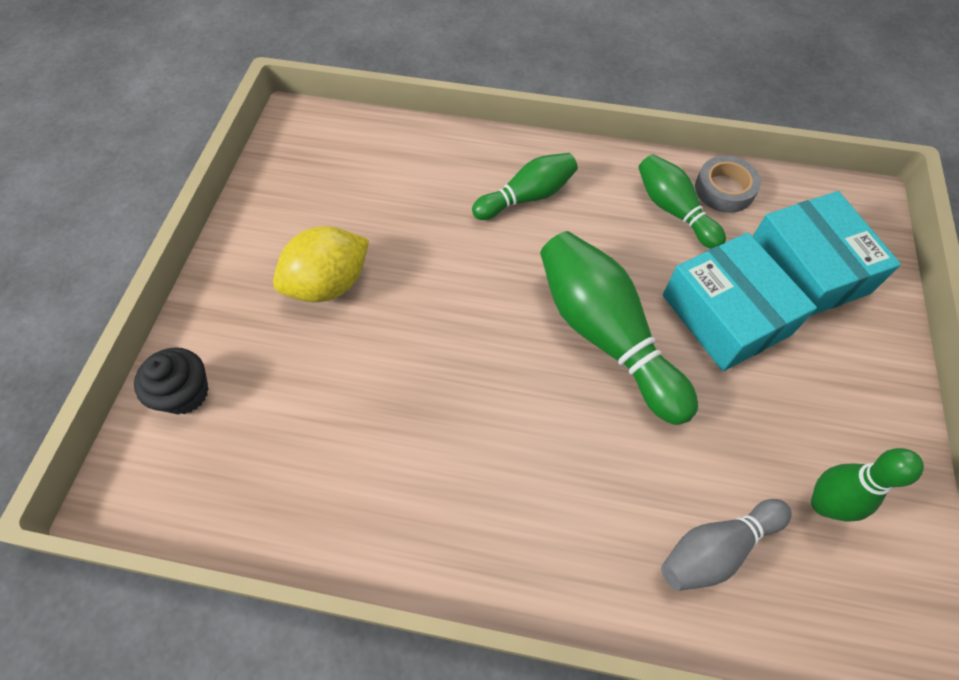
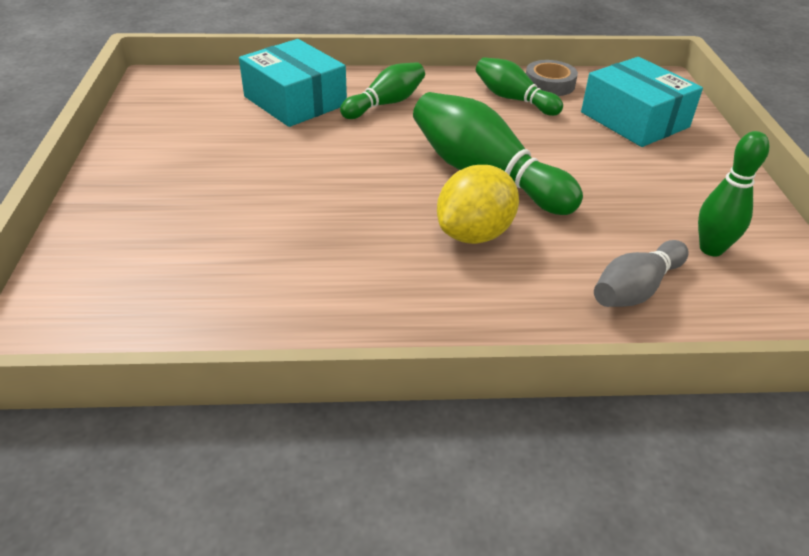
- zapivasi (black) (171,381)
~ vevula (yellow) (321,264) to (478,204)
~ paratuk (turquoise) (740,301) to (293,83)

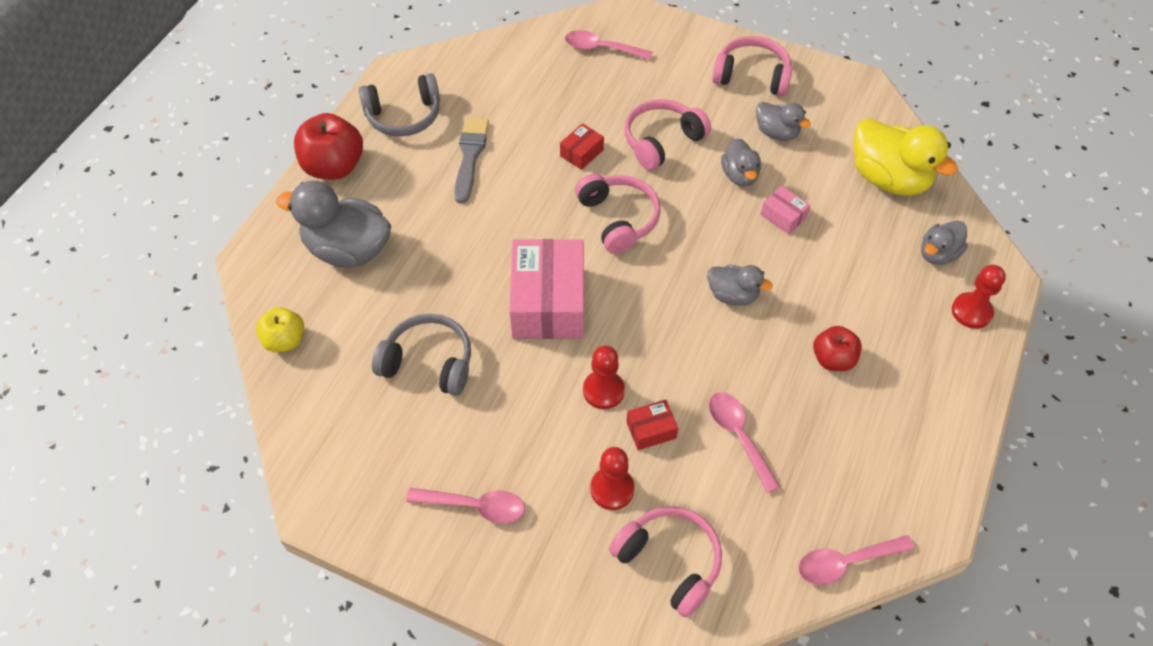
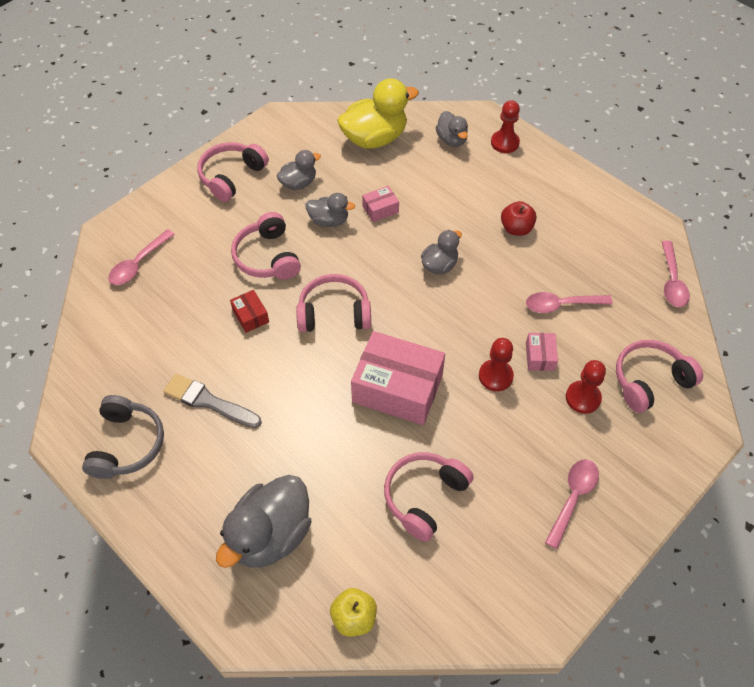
- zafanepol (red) (328,146)
~ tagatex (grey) (421,355) to tagatex (pink) (429,497)
~ paratuk (red) (652,425) to paratuk (pink) (542,352)

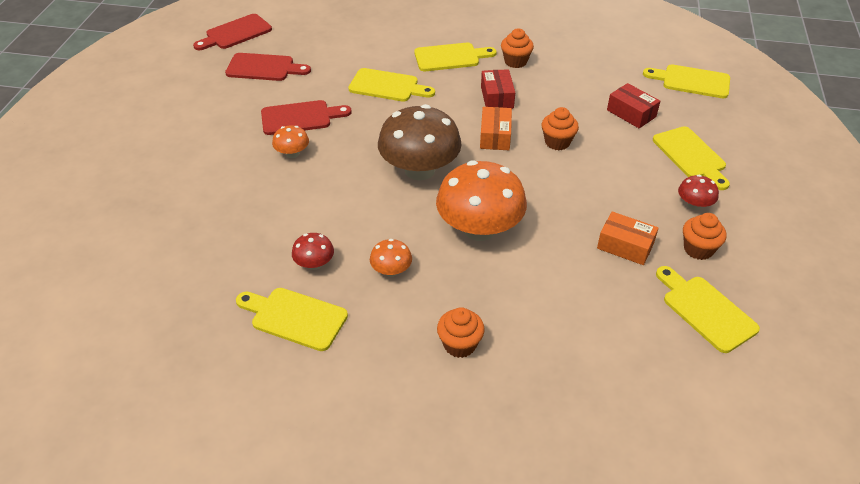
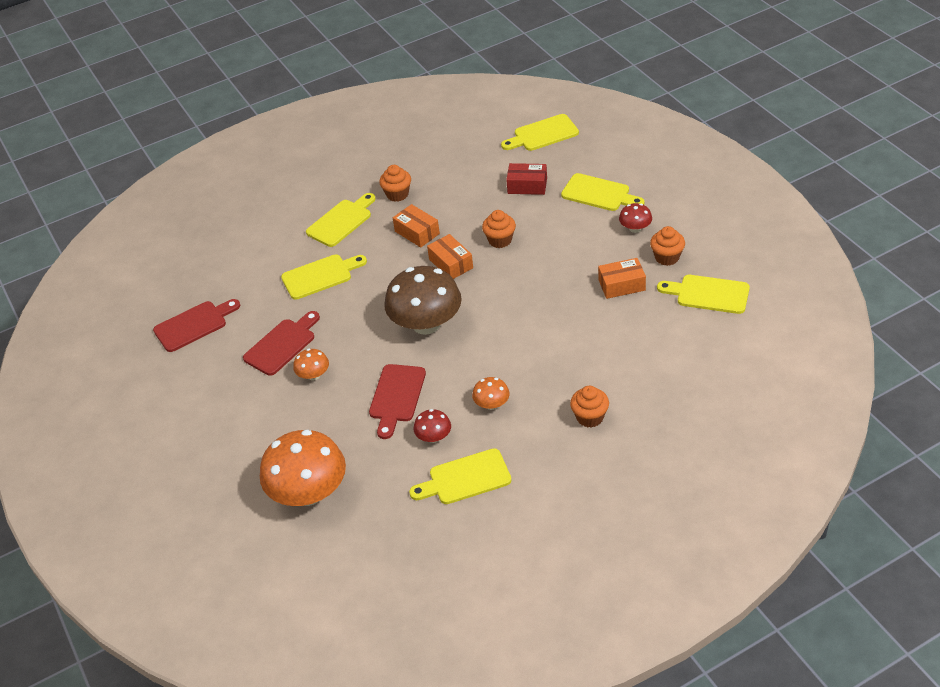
~ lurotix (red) (232,32) to (397,401)
~ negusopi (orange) (481,200) to (303,468)
~ paratuk (red) (498,89) to paratuk (orange) (416,226)

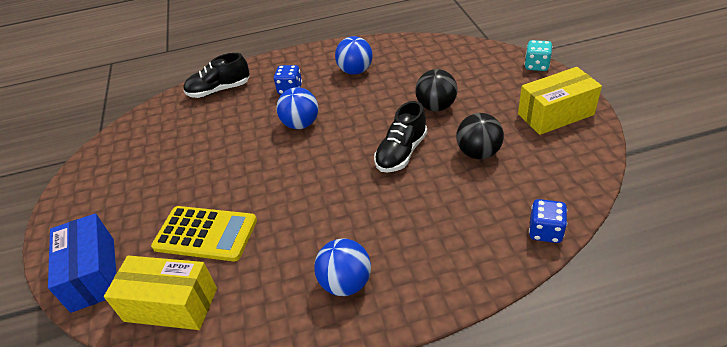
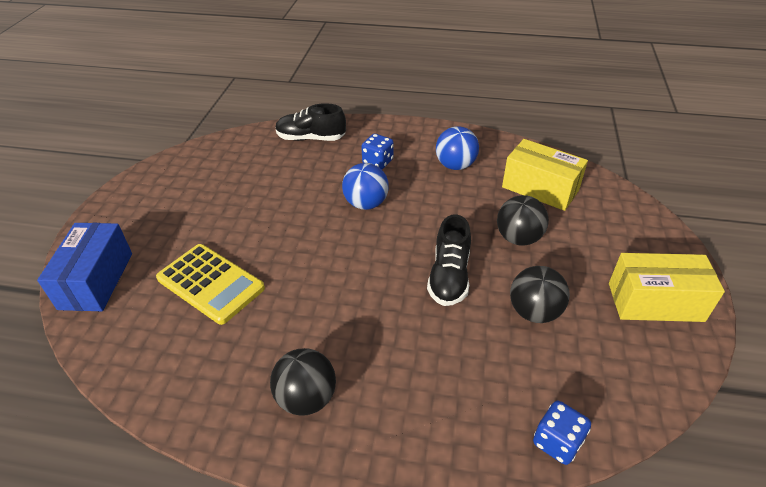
~ paratuk (yellow) (160,293) to (545,175)
~ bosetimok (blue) (342,267) to bosetimok (black) (303,382)
~ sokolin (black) (400,136) = (449,260) 45 degrees counterclockwise
- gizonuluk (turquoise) (538,55)

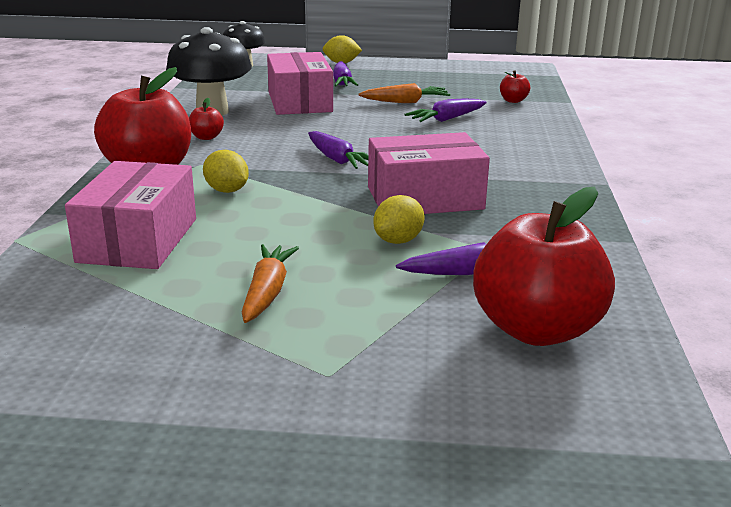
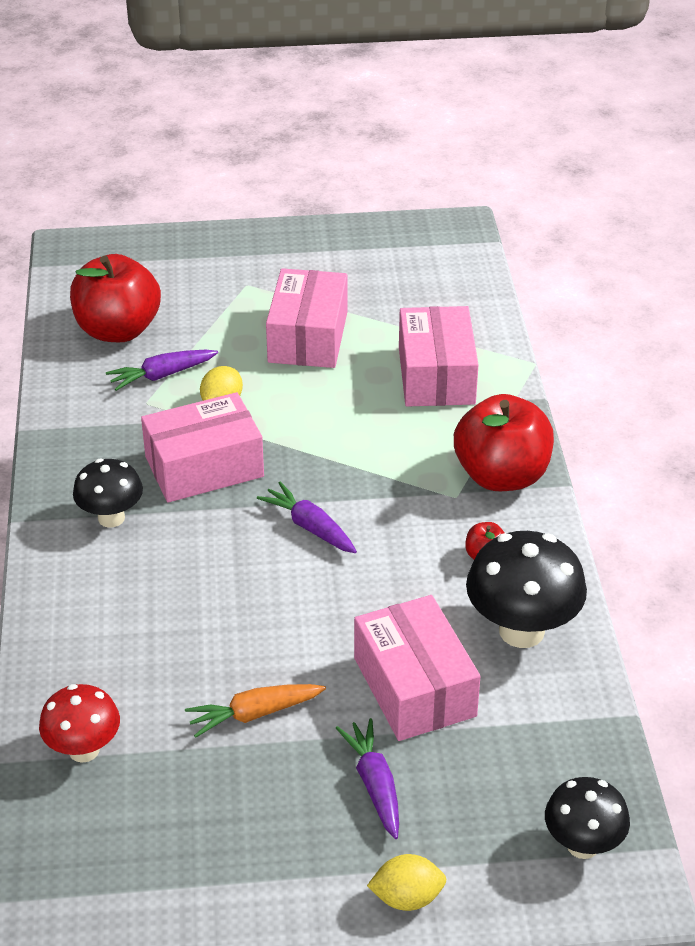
- vevula (yellow) (226,171)
~ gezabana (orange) (270,283) to paratuk (pink) (306,318)
- gezabana (purple) (446,110)
~ zafanepol (red) (515,86) to negusopi (red) (79,723)
+ negusopi (black) (108,493)

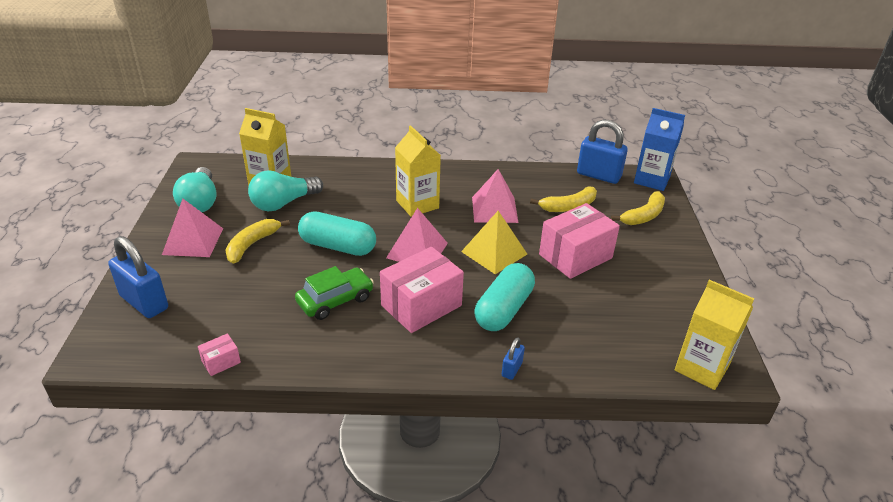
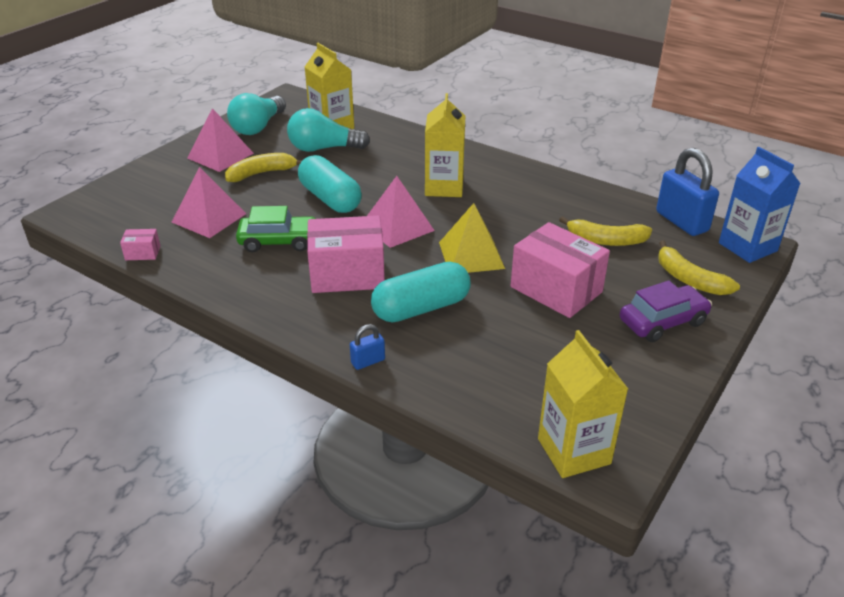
- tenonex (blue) (138,277)
~ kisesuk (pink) (495,196) to (209,202)
~ paratuk (pink) (579,241) = (560,270) 45 degrees clockwise
~ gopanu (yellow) (638,208) = (699,267) 60 degrees clockwise
+ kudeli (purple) (666,311)

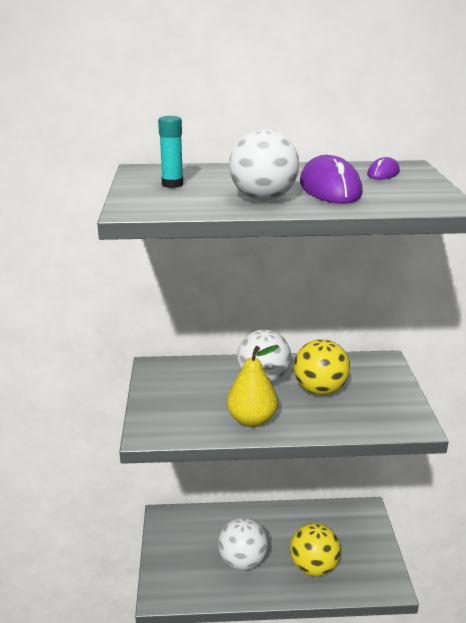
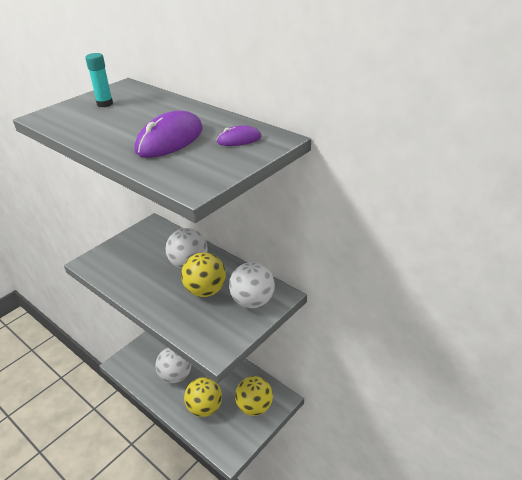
- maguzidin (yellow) (253,386)
~ bosetimok (white) (264,165) to (252,285)
+ bosetimok (yellow) (254,396)

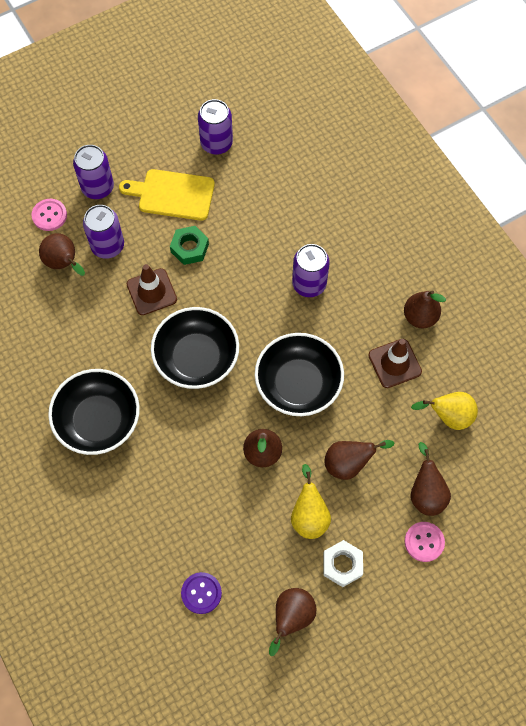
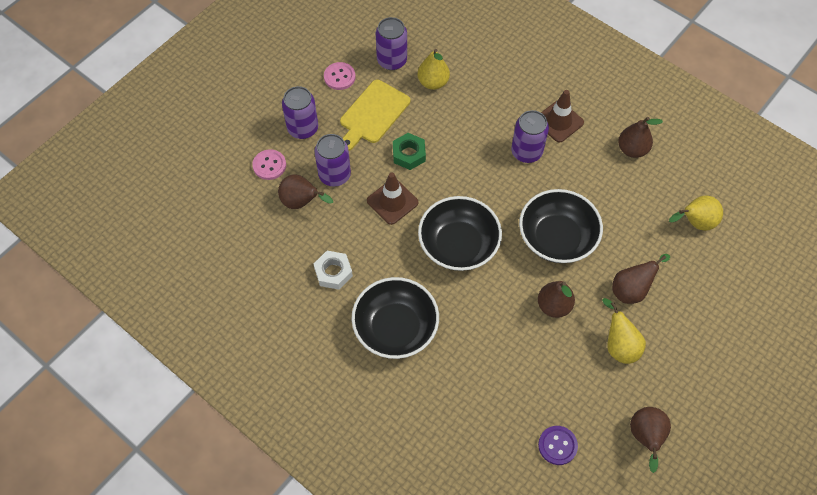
~ lurotix (yellow) (167,195) = (375,115) 45 degrees counterclockwise
~ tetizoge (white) (343,563) to (333,270)
~ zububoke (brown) (395,363) to (562,116)
~ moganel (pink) (424,542) to (340,76)
- maguzidin (brown) (430,479)
+ maguzidin (yellow) (434,69)

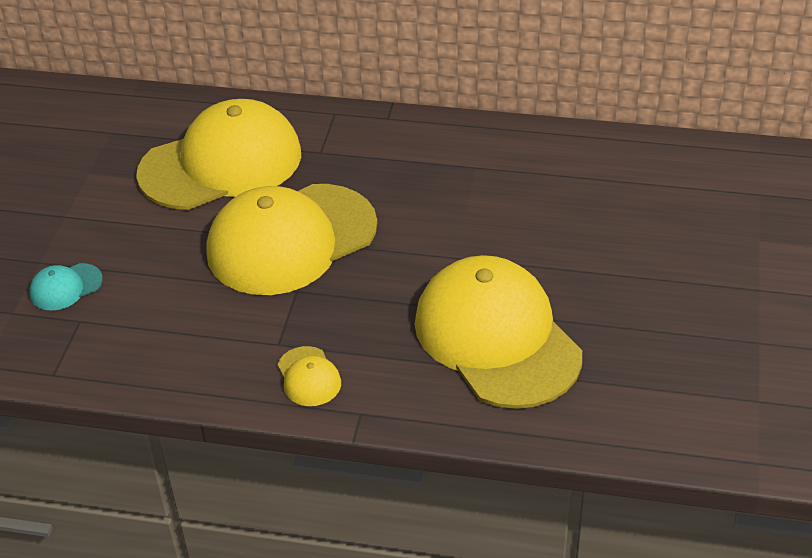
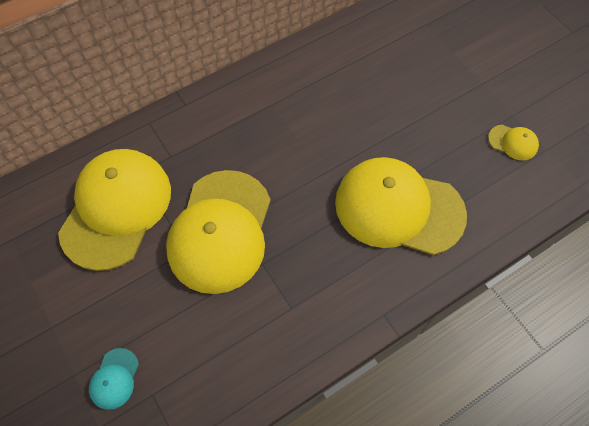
~ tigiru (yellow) (309,376) to (513,142)

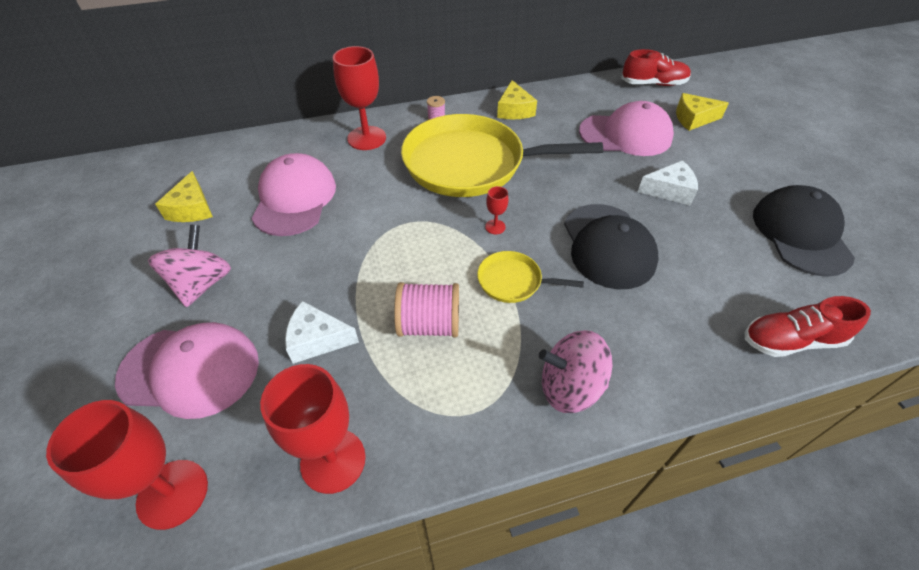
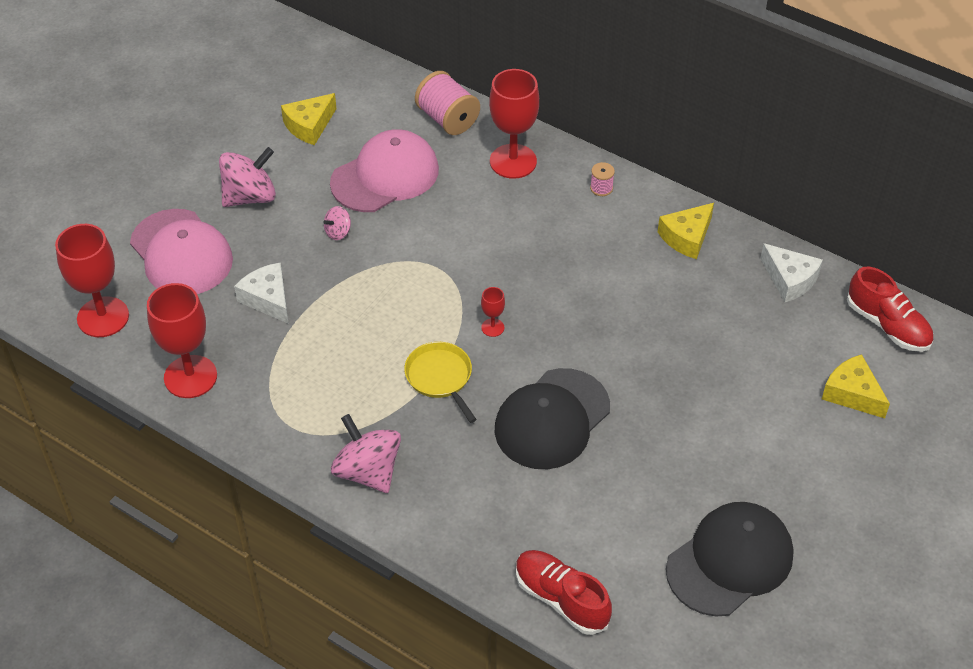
~ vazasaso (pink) (426,310) to (447,103)
- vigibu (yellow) (502,155)
- tigiru (pink) (626,128)
~ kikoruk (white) (668,183) to (791,272)
+ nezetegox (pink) (337,223)

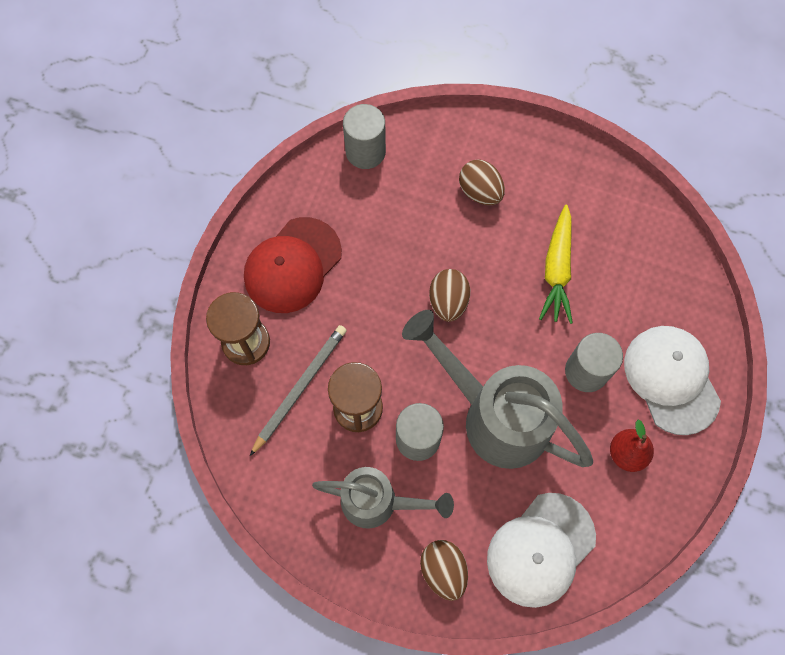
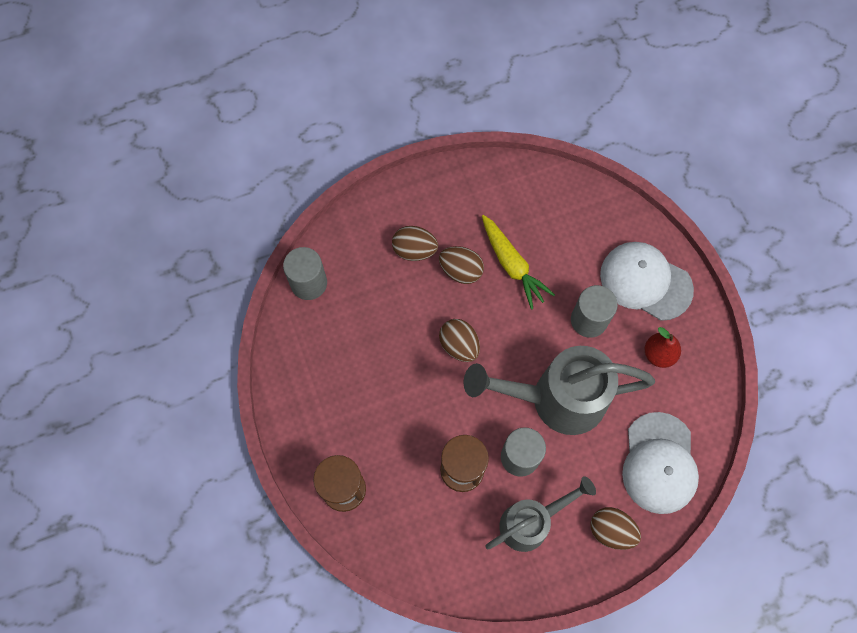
- tigiru (red) (293,265)
- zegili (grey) (298,390)
+ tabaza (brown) (461,265)

